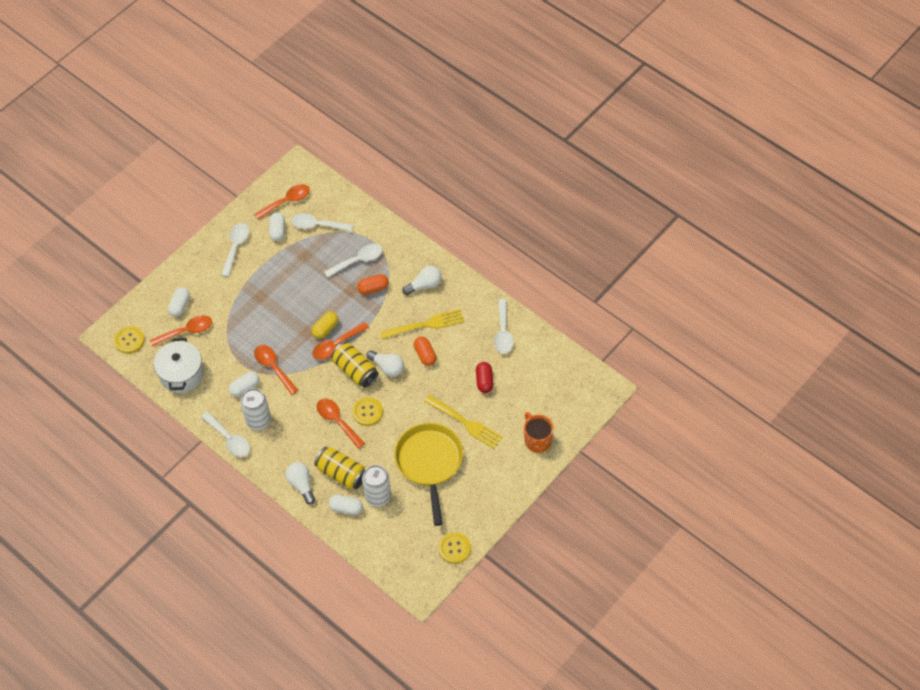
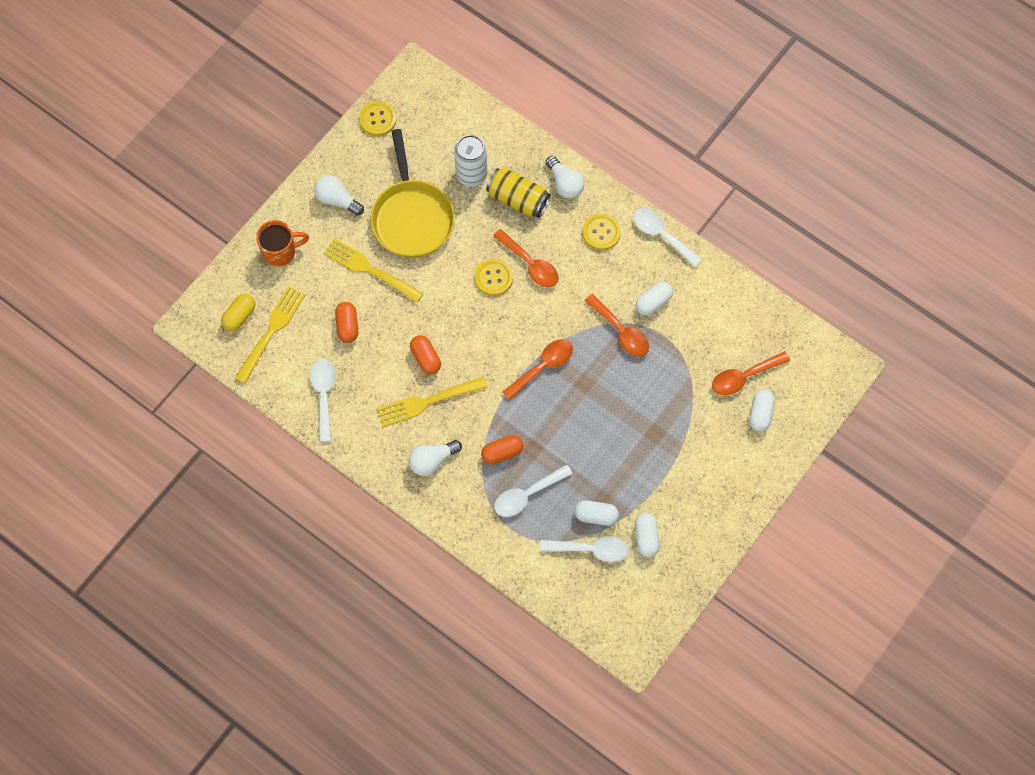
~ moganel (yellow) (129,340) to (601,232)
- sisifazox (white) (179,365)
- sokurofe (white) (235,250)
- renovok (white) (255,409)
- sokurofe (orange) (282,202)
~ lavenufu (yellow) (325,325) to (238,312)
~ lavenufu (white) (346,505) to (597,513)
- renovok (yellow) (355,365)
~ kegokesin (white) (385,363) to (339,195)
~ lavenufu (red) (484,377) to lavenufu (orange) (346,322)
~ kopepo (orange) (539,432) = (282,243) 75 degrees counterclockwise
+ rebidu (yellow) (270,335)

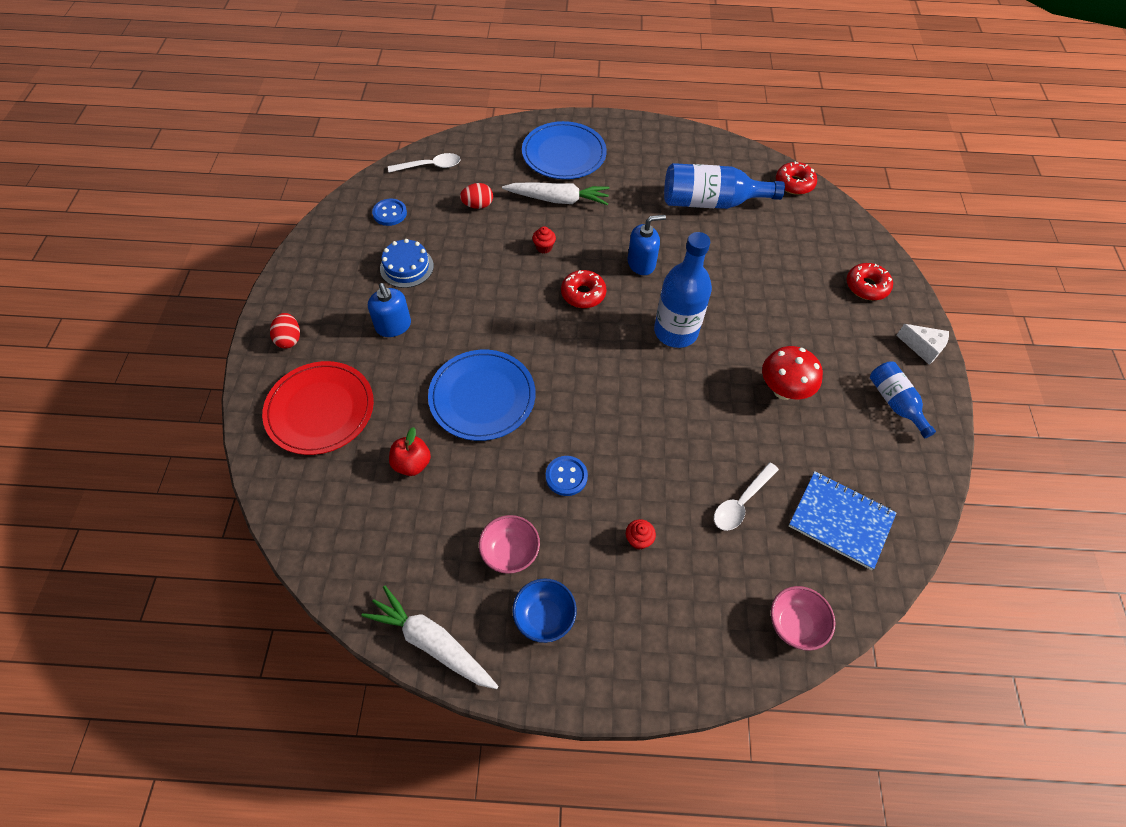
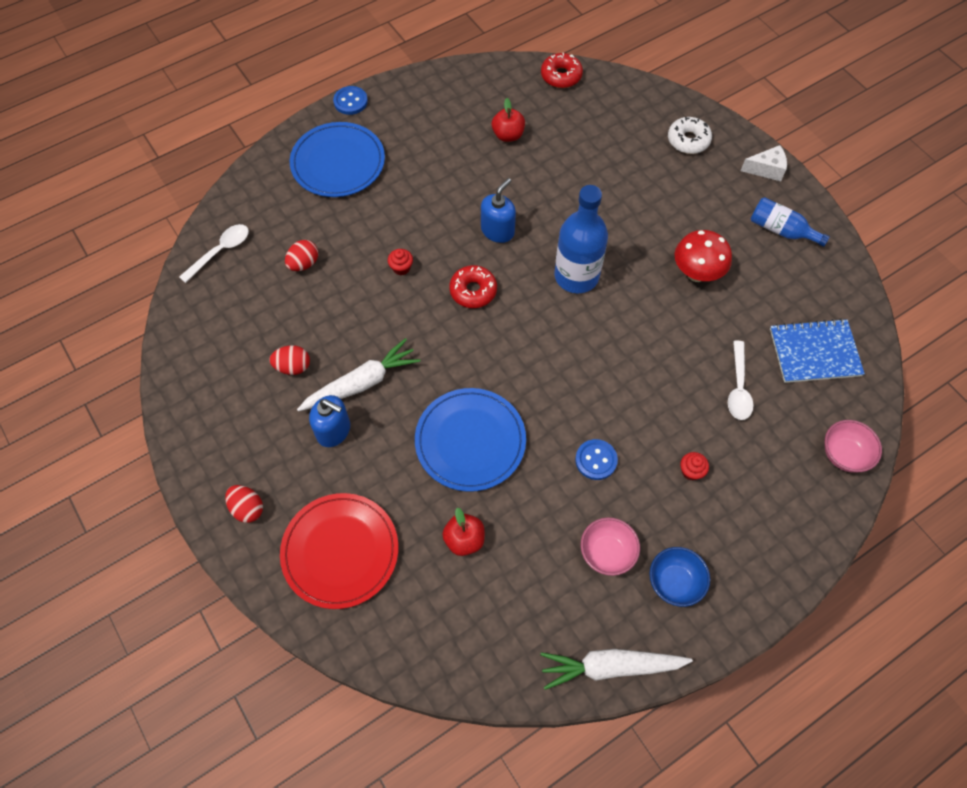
~ moganel (blue) (389,212) to (350,100)
~ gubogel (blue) (407,263) to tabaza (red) (289,360)
~ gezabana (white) (556,193) to (358,375)
~ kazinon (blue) (724,186) to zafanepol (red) (508,120)
~ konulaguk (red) (870,281) to konulaguk (white) (690,135)

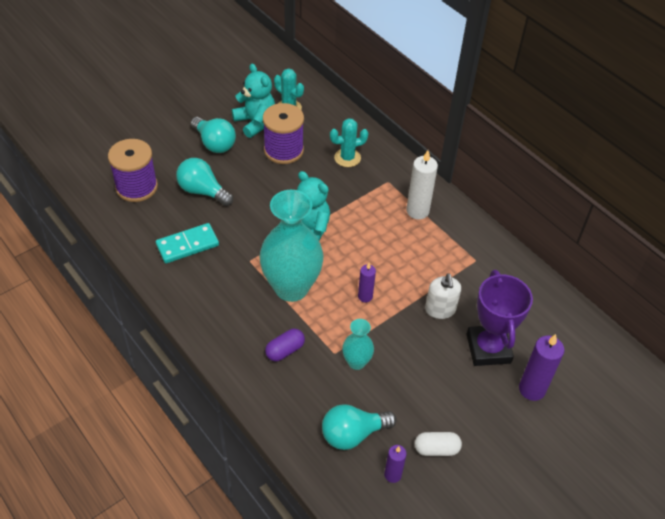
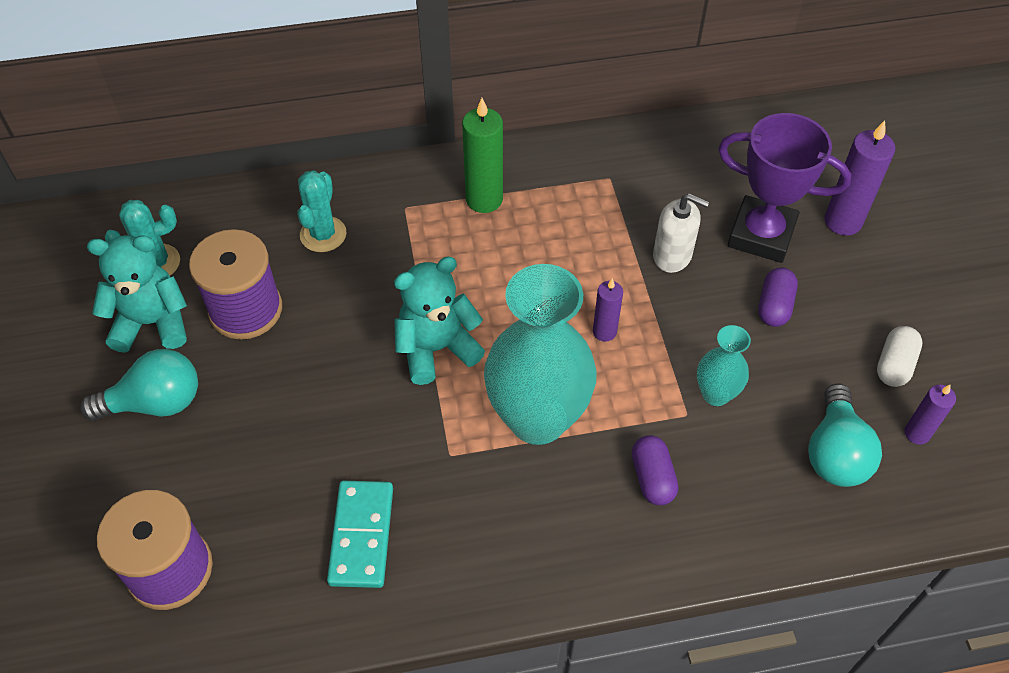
- kegokesin (turquoise) (204,182)
~ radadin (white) (422,184) to radadin (green) (482,155)
+ lavenufu (purple) (778,297)

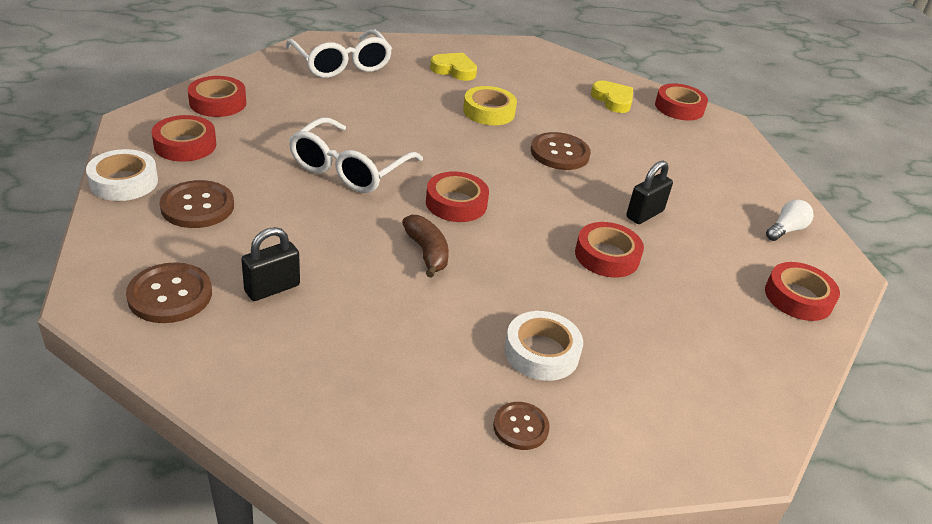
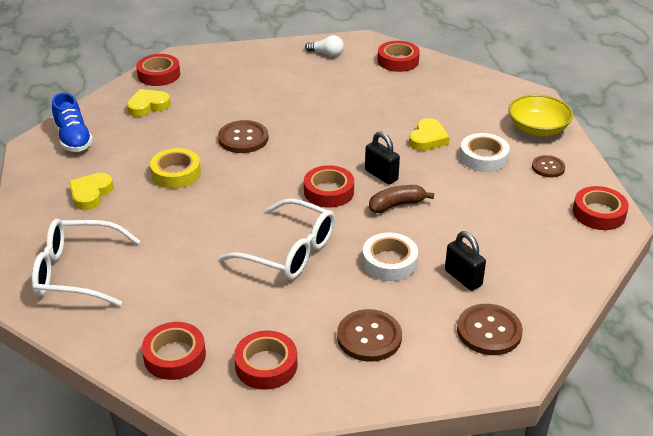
~ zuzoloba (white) (122,175) to (390,257)
~ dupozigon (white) (339,54) = (85,262) 150 degrees counterclockwise
~ zuzoloba (red) (609,250) to (601,208)
~ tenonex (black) (649,192) to (382,157)
~ kegokesin (white) (789,220) = (324,46) 150 degrees clockwise
+ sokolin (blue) (72,122)
+ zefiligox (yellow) (429,134)
+ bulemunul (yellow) (540,115)

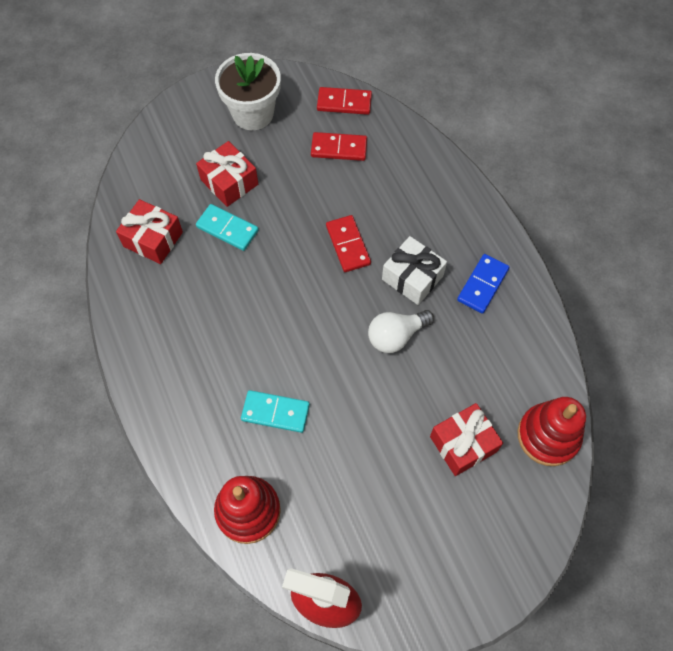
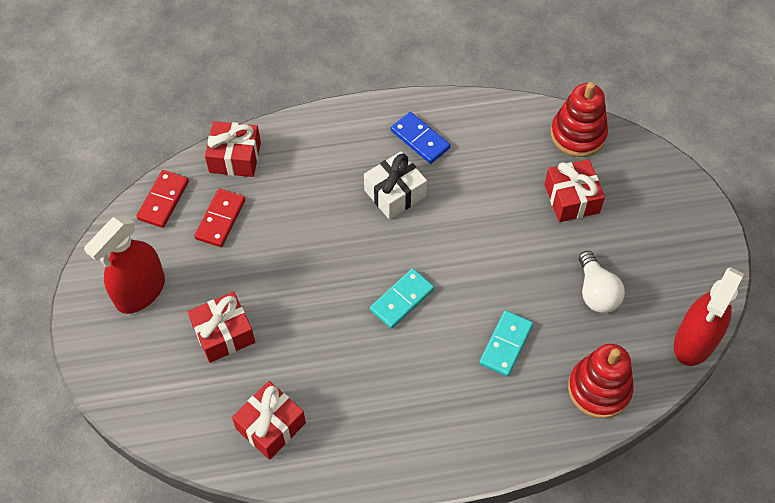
~ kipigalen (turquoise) (227,227) to (402,298)
~ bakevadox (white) (248,91) to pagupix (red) (124,264)
- kipigalen (red) (348,243)
~ kegokesin (white) (401,331) to (602,282)
+ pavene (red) (233,149)

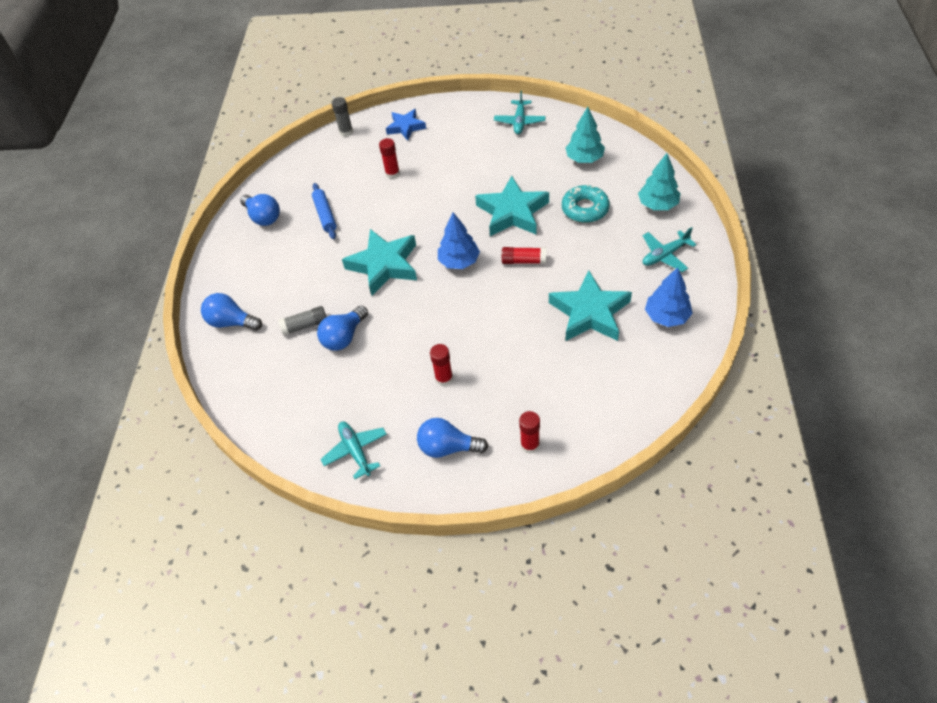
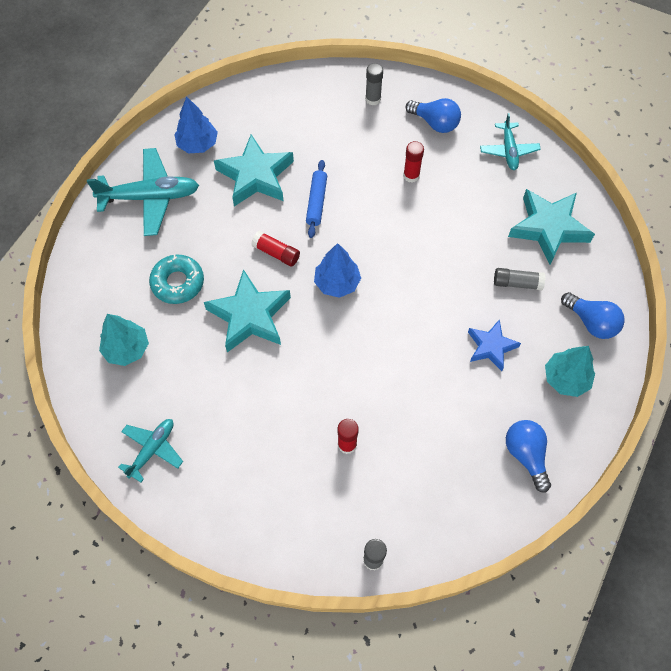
~ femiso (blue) (324,211) to (316,199)
- kegokesin (blue) (342,328)
~ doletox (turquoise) (379,262) to (551,227)
~ doletox (blue) (406,125) to (494,345)
~ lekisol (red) (529,432) to lekisol (grey) (374,84)
~ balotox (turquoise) (659,181) to (570,371)
~ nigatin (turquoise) (669,249) = (143,192) x1.69

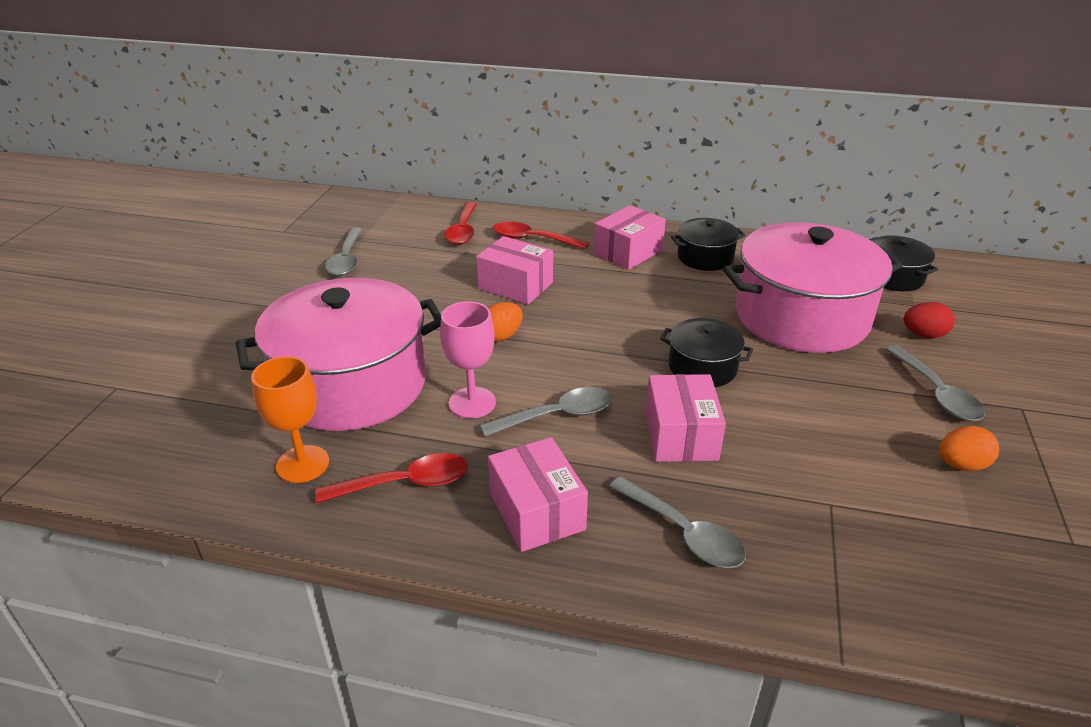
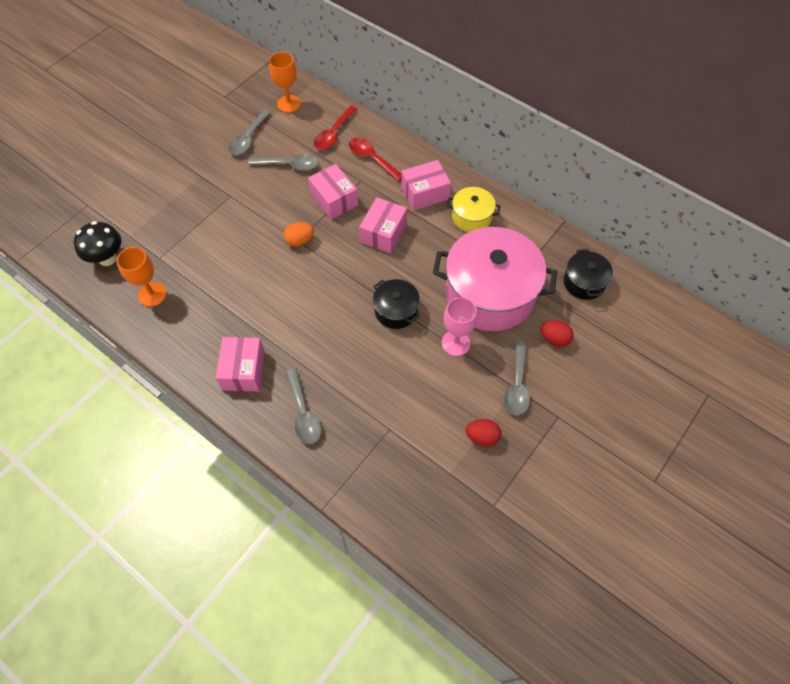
- sisifazox (pink) (338,354)
- sokurofe (red) (391,478)
~ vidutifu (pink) (468,359) to (459,326)
~ sokurofe (grey) (546,412) to (283,162)
~ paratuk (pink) (686,418) to (383,225)
~ sisifazox (black) (708,244) to sisifazox (yellow) (473,209)
~ tabaza (orange) (969,448) to tabaza (red) (484,433)
+ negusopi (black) (97,243)
+ vidutifu (orange) (285,82)

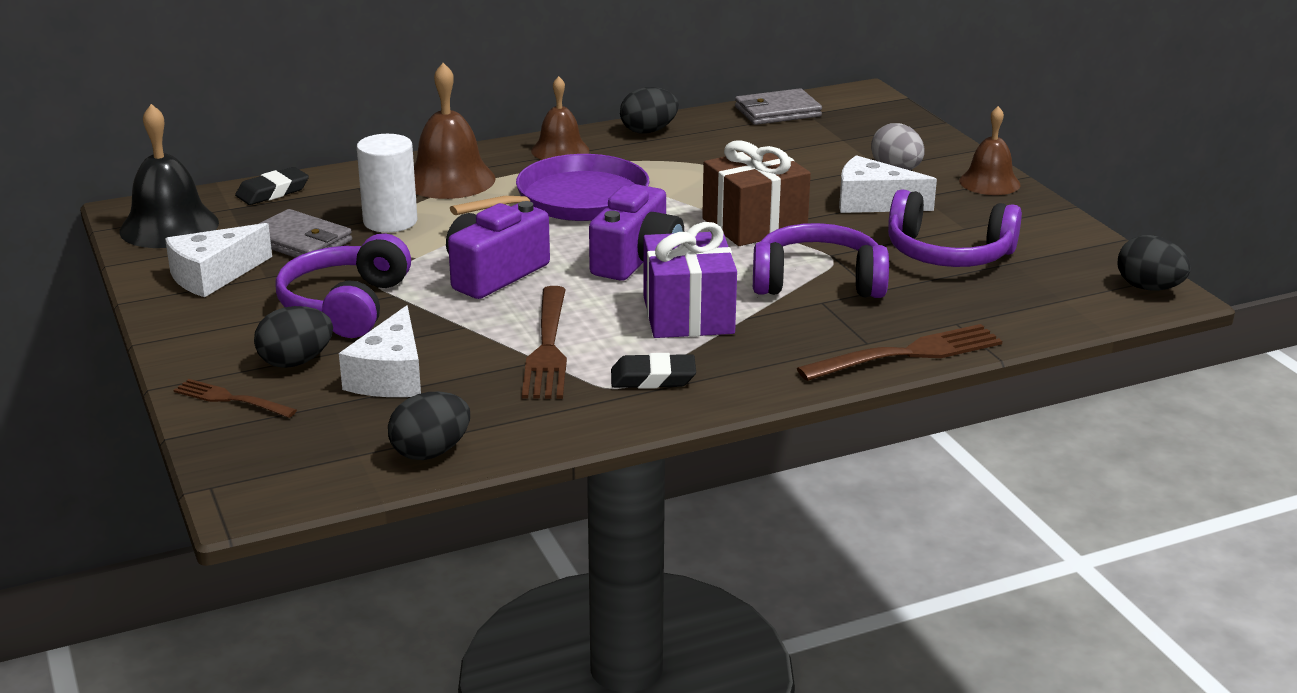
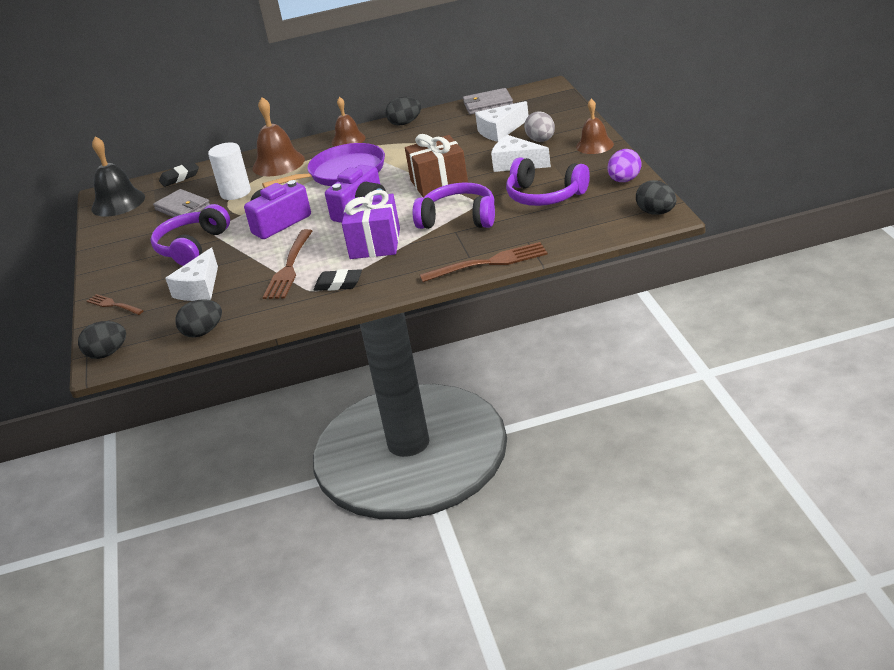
~ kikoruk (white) (218,260) to (502,121)
~ tabaza (black) (293,337) to (102,340)
+ tabaza (purple) (625,165)

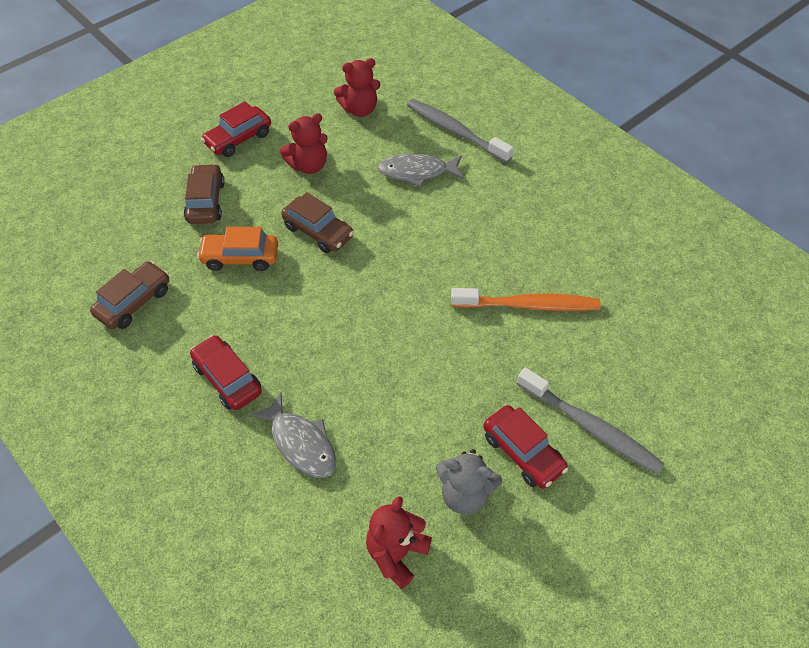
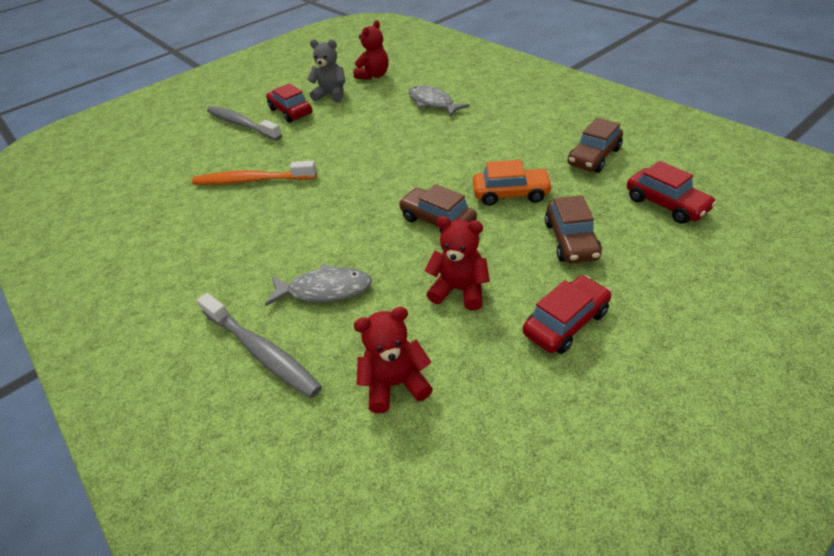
~ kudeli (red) (226,372) to (672,192)
~ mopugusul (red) (304,143) = (457,263) 45 degrees clockwise

